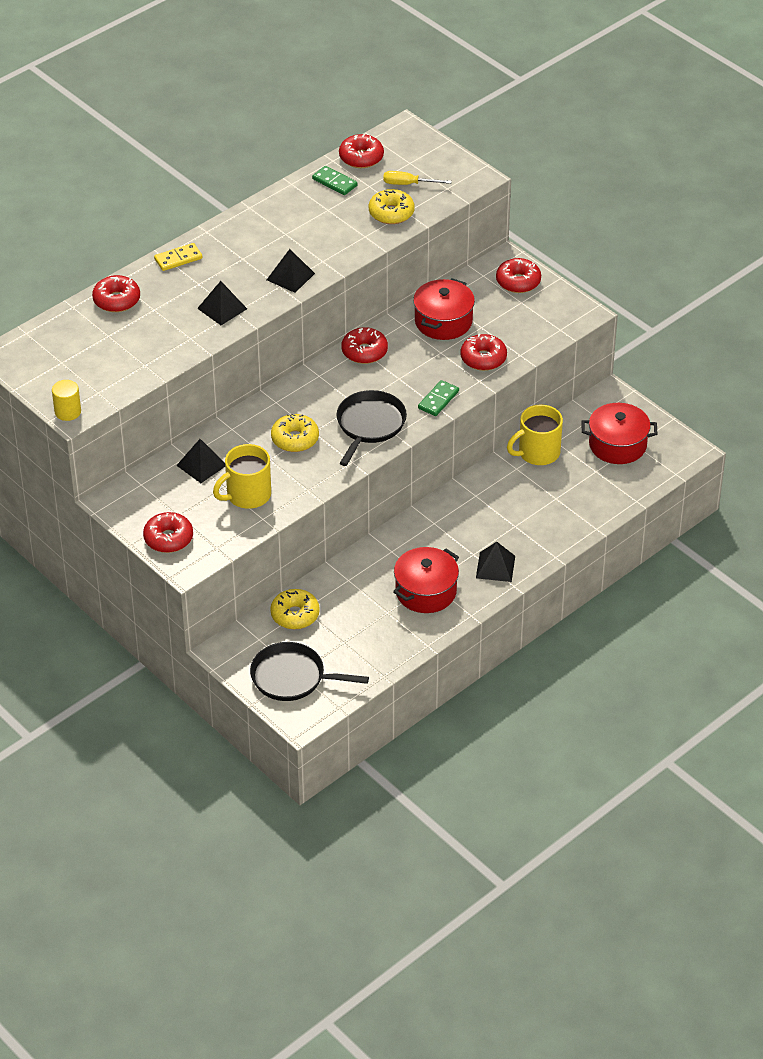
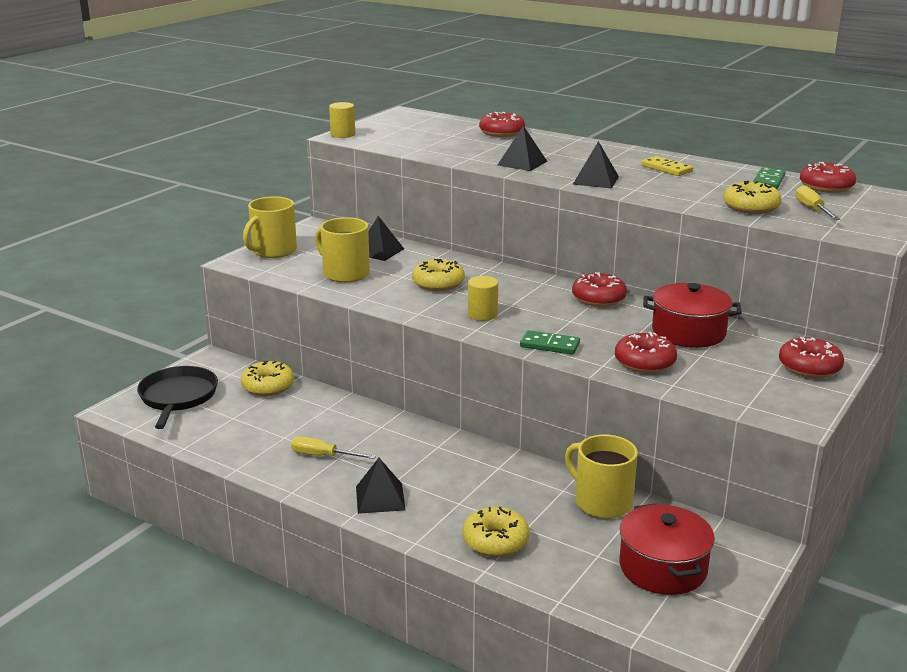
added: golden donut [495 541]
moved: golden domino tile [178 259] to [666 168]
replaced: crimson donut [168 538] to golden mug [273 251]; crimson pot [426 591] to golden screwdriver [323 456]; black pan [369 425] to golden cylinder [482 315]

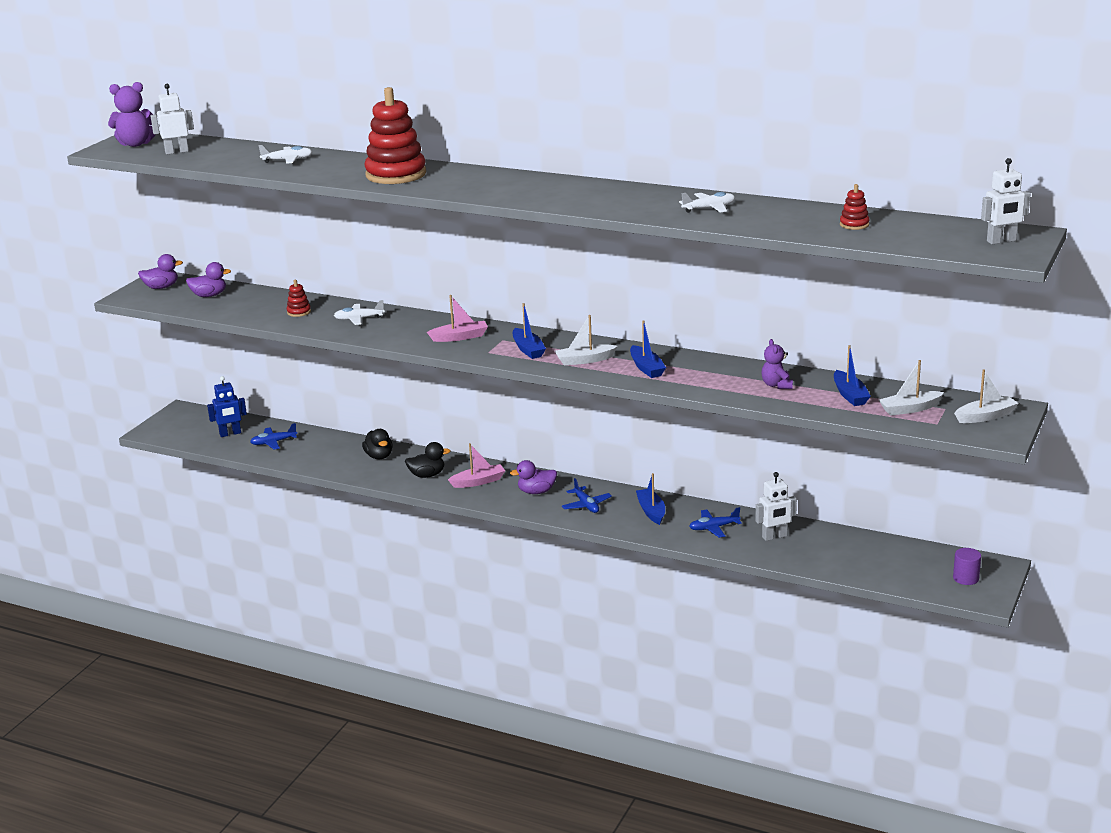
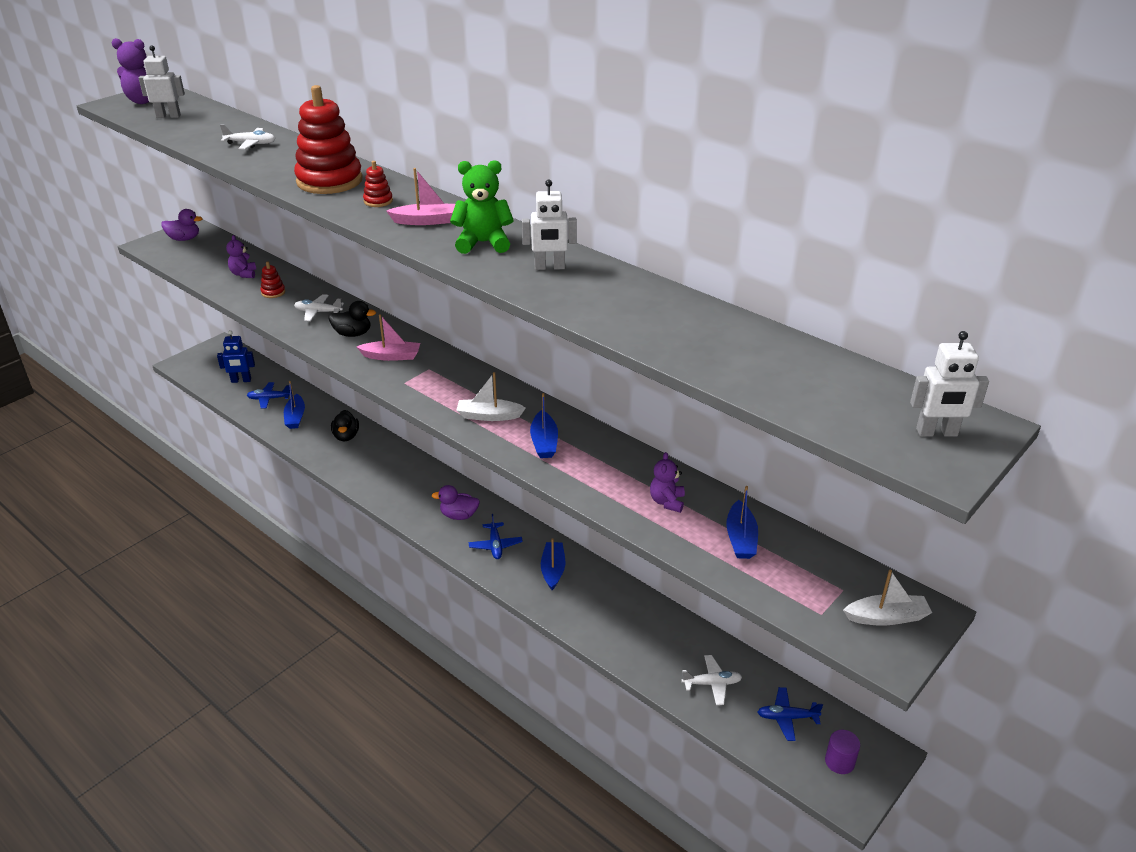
removed: purple duck [209 295]; snow-white sailboat [909 409]
added: purple teddy [244 274]; emerald teddy [483 243]
moved: royal blue sailboat [528 349] to [295 417]; black duck [427 475] to [353 334]; crimson stacking toy [854 225] to [378 201]; rose-pink sailboat [478 482] to [427 221]; snow-white robot figure [774 537] to [549 267]; snow-white plane [709 208] to [712 683]; royal blue plane [714 528] to [787 717]

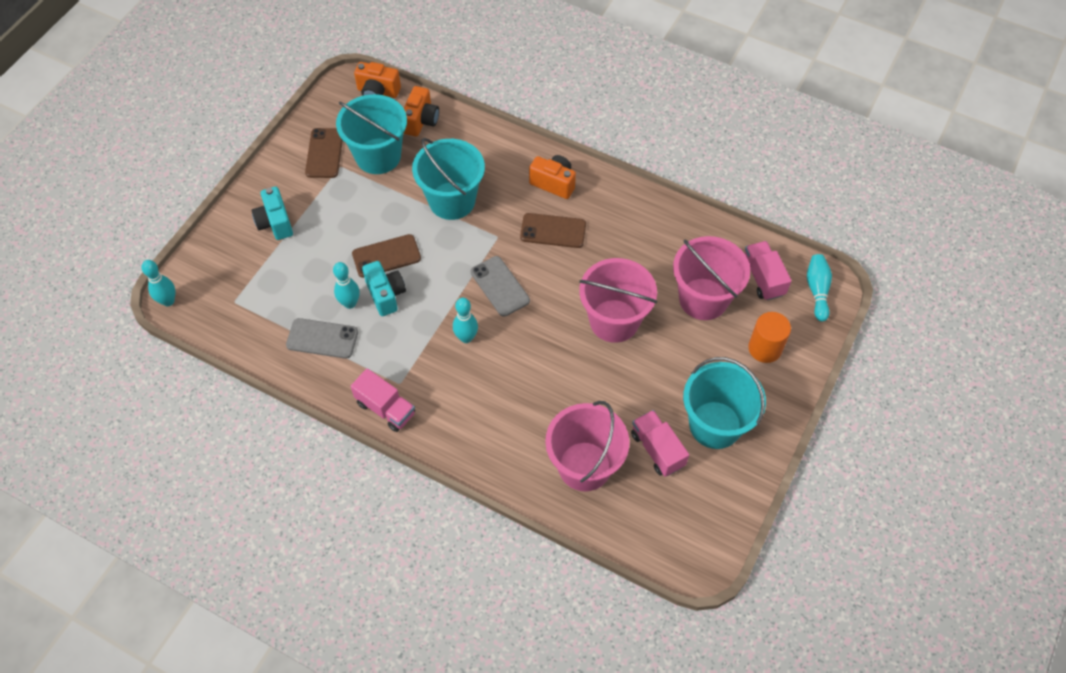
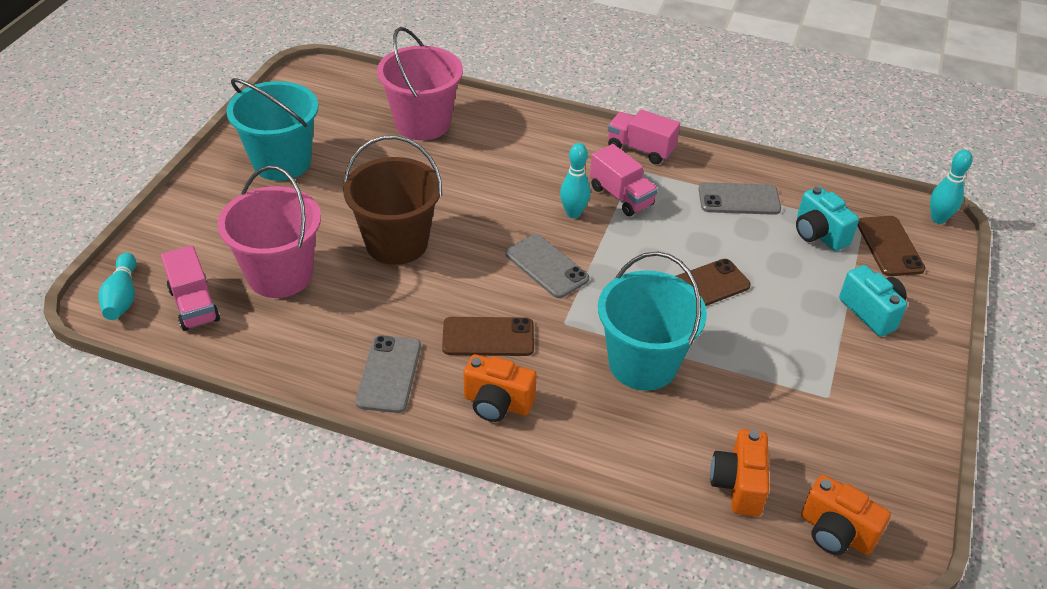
removed: teal tenpin [350 303]; teal bucket [378 156]; orange cylinder [765 348]
added: grey mobile phone [389 374]
moved: rose-pink lorry [657 449] to [621 196]; teal compact camera [386 295] to [818 234]; brown mobile phone [324 153] to [889 246]
recoloured: rose-pink bucket [614 321] to brown bucket [396 243]
turned: orange compact camera [378 92] = [835 532] 150 degrees counterclockwise

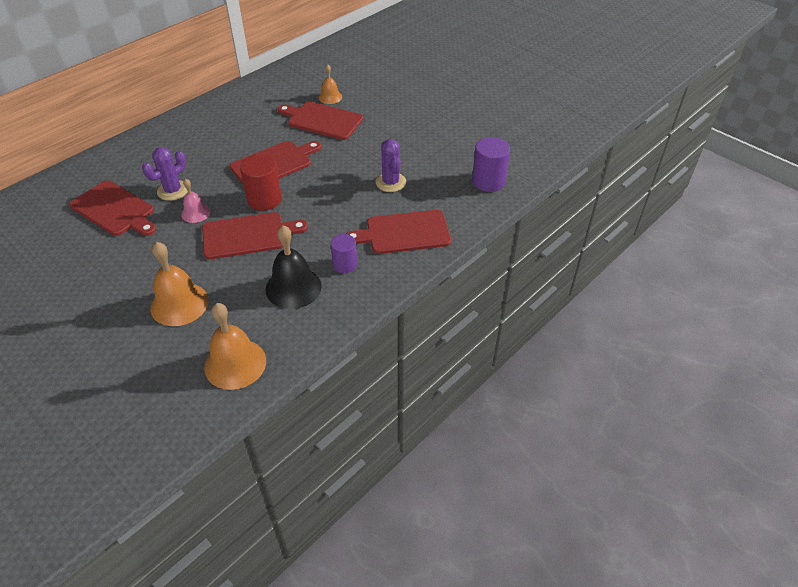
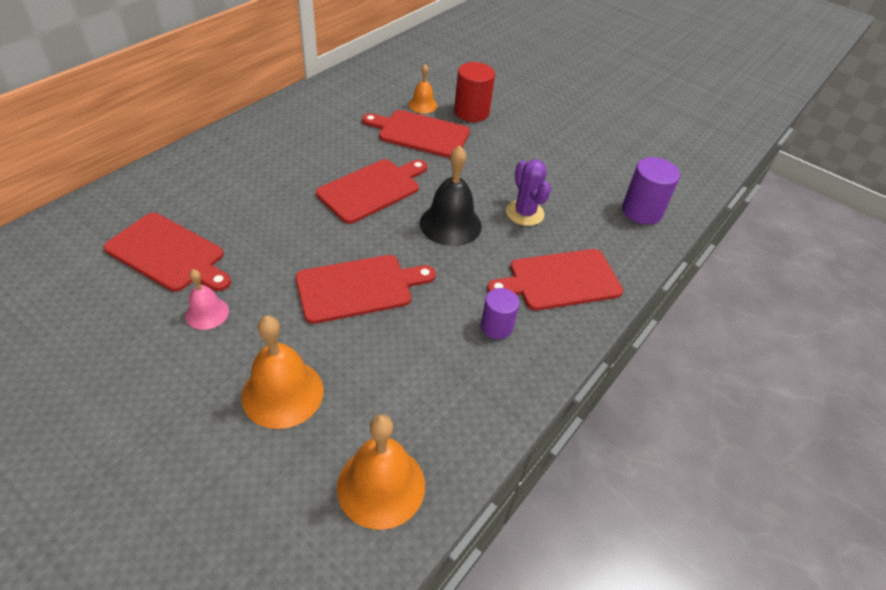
removed: purple saguaro cactus [173 190]
moved: rose-pink bell [195 213] to [207 313]; black bell [293 287] to [450 224]; crimson cylinder [264 199] to [471 112]

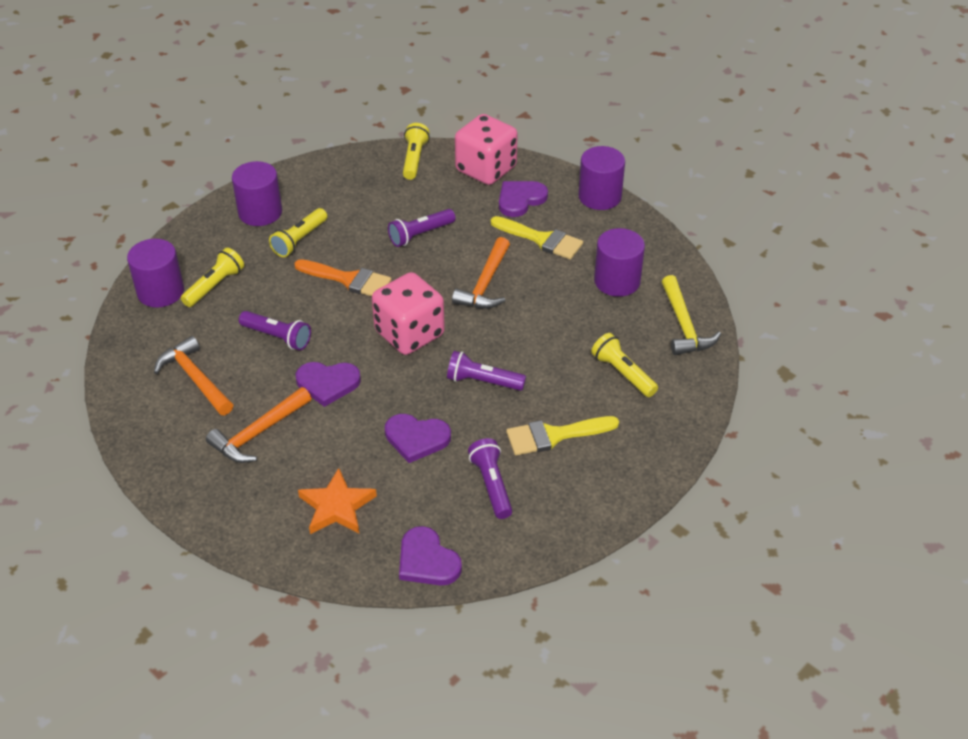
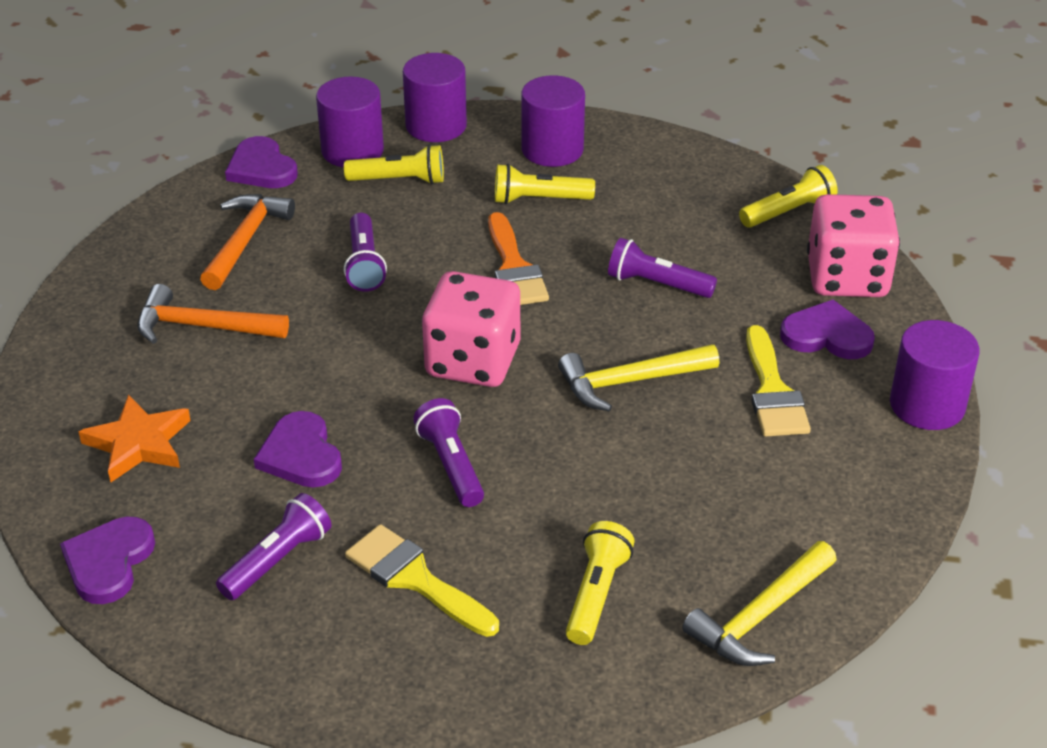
moved: purple heart shape [327 383] to [261 168]; purple cylinder [617 281] to [436 126]
recoloured: orange claw hammer [485 284] to golden claw hammer [630 382]

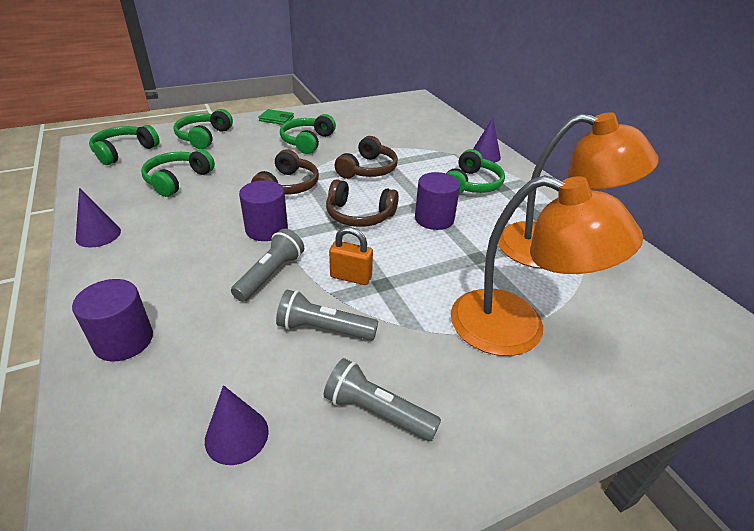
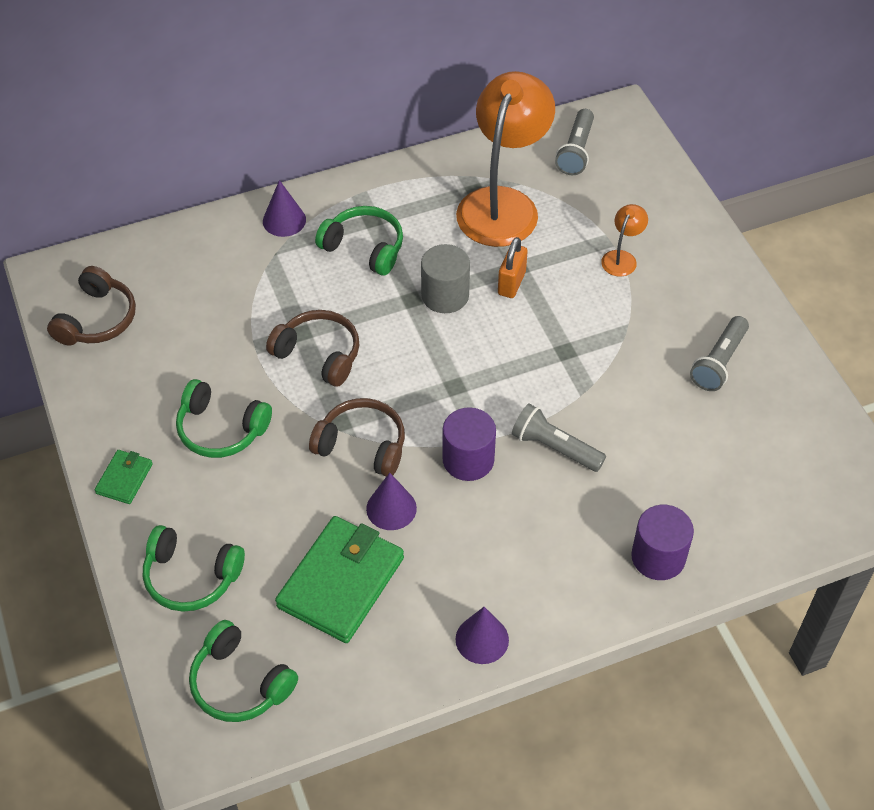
moved: brown over-ear headphones [359 215] to [97 319]; purple cone shape [236 435] to [391 508]; orange small lock [351 277] to [511 283]; grey pocket torch [324 329] to [576 151]
replaced: emerald over-ear headphones [177 180] to emerald wallet [341 582]
recoloured: purple cylinder [434 219] to grey cylinder [445 295]
resized: orange lamp [517 328] = [622 258] x0.42

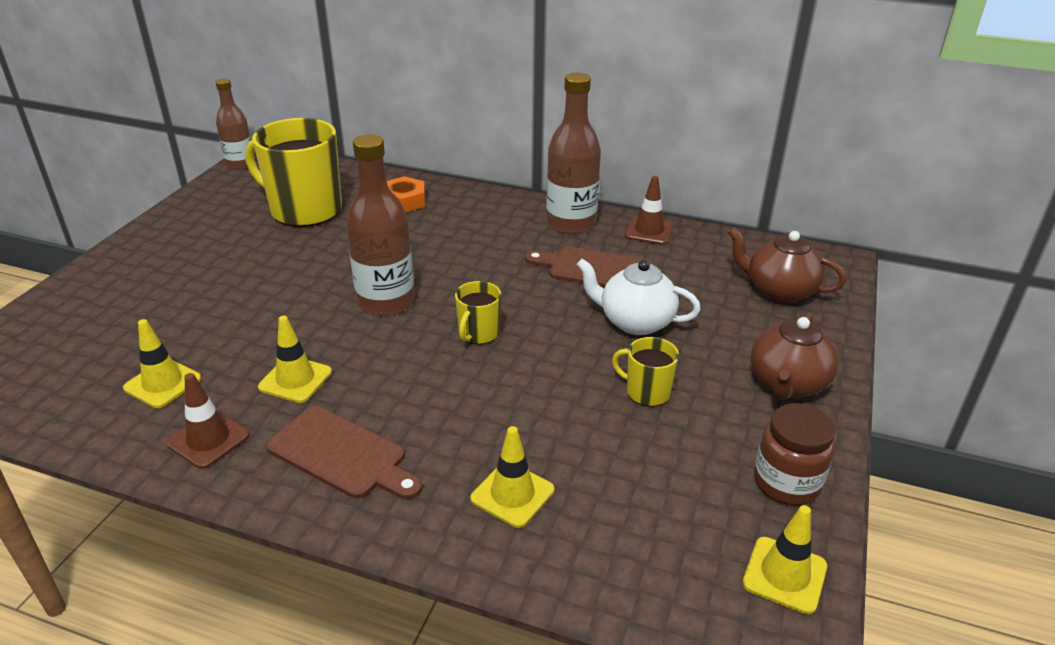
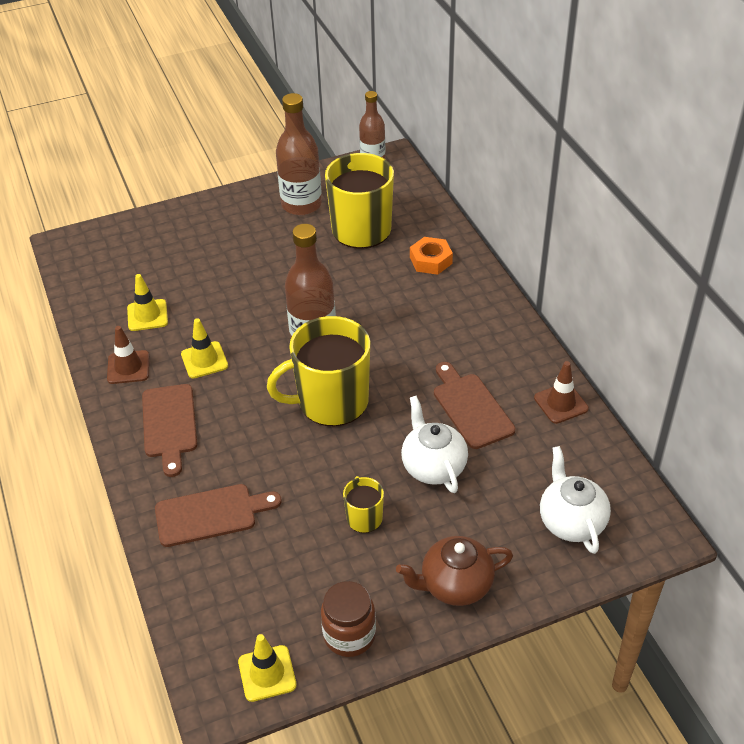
moved: brown drink bottle [571 223] to [301 205]
replaced: golden road cone [512 494] to brown chopping board [211 514]
recoloured: brown china teapot [779 291] to snow-white china teapot [571 521]
resized: golden mug [478 333] = [331 402] x2.12

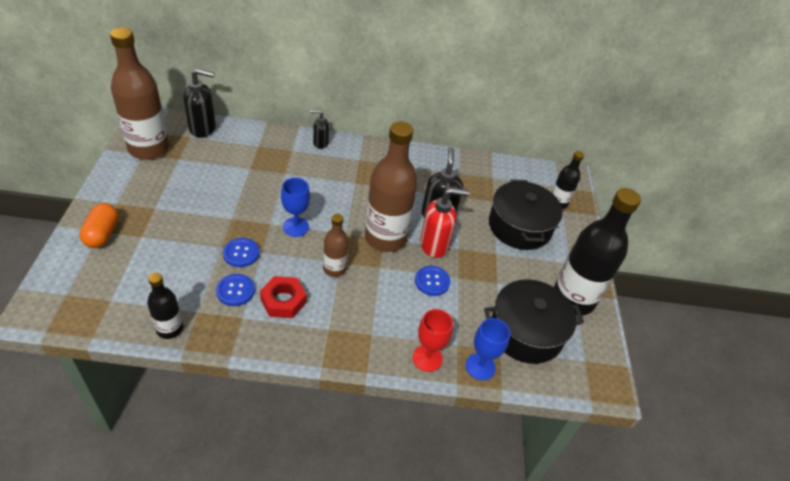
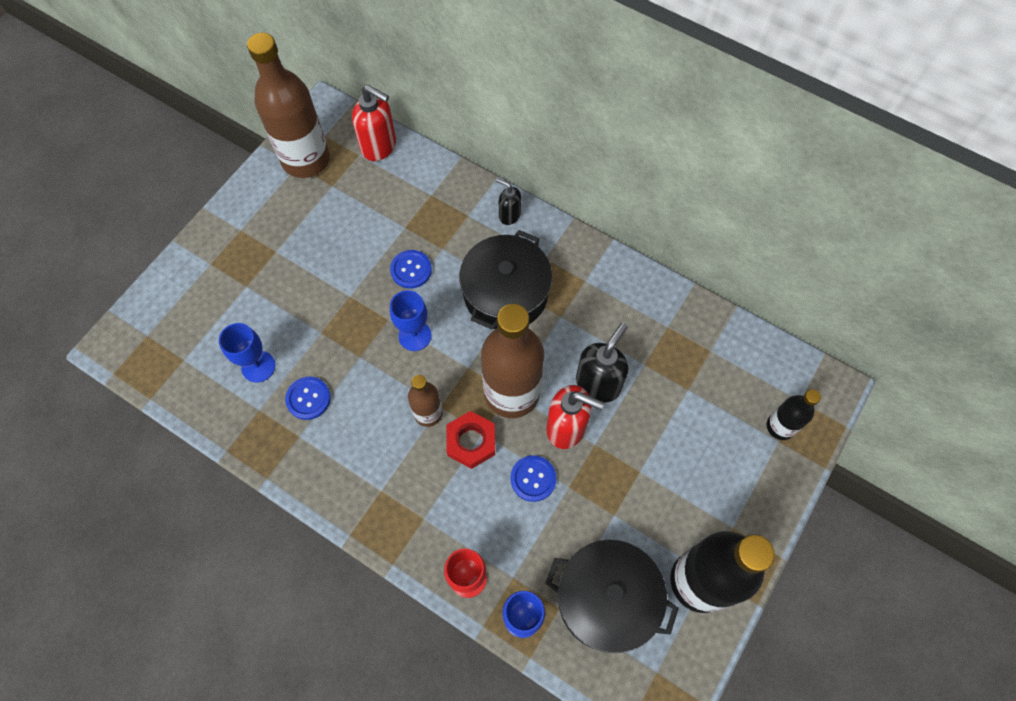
removed: orange pill [102 234]; black drink bottle [170 329]
added: royal blue wine glass [258 366]
moved: royal blue button [241 253] to [411 270]; crimson hex nut [283 301] to [471 442]; black pot [519 226] to [505 293]
recoloured: black pump bottle [203 129] to crimson pump bottle [379 146]

